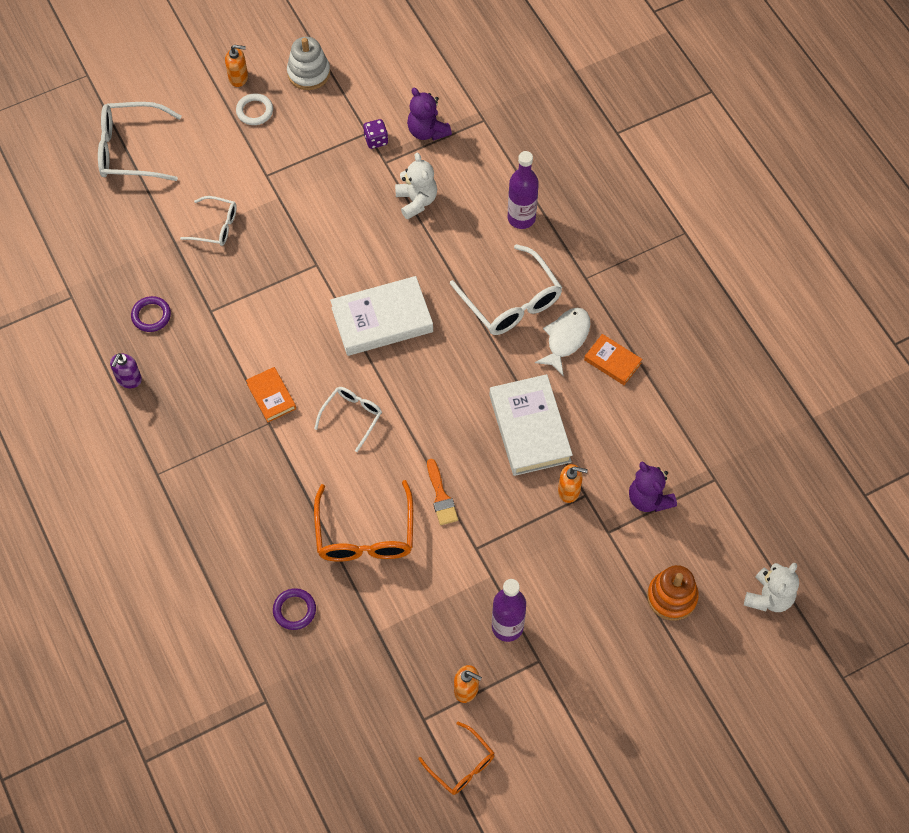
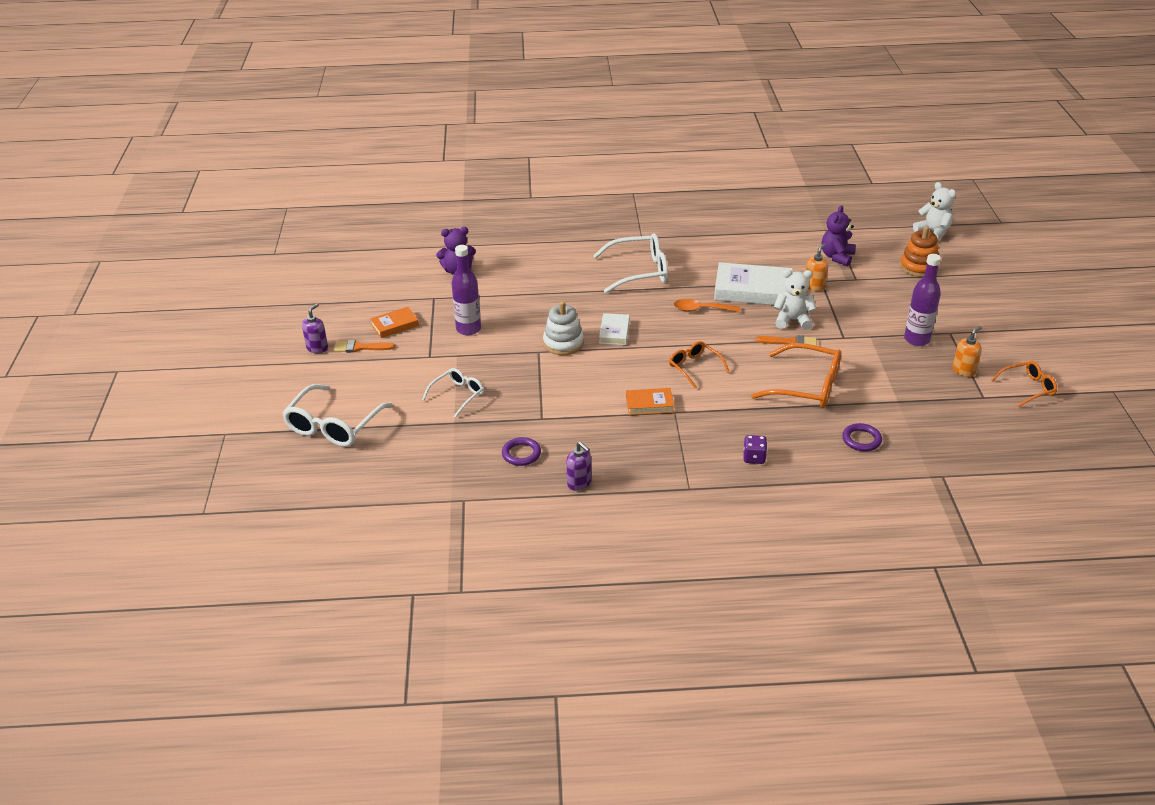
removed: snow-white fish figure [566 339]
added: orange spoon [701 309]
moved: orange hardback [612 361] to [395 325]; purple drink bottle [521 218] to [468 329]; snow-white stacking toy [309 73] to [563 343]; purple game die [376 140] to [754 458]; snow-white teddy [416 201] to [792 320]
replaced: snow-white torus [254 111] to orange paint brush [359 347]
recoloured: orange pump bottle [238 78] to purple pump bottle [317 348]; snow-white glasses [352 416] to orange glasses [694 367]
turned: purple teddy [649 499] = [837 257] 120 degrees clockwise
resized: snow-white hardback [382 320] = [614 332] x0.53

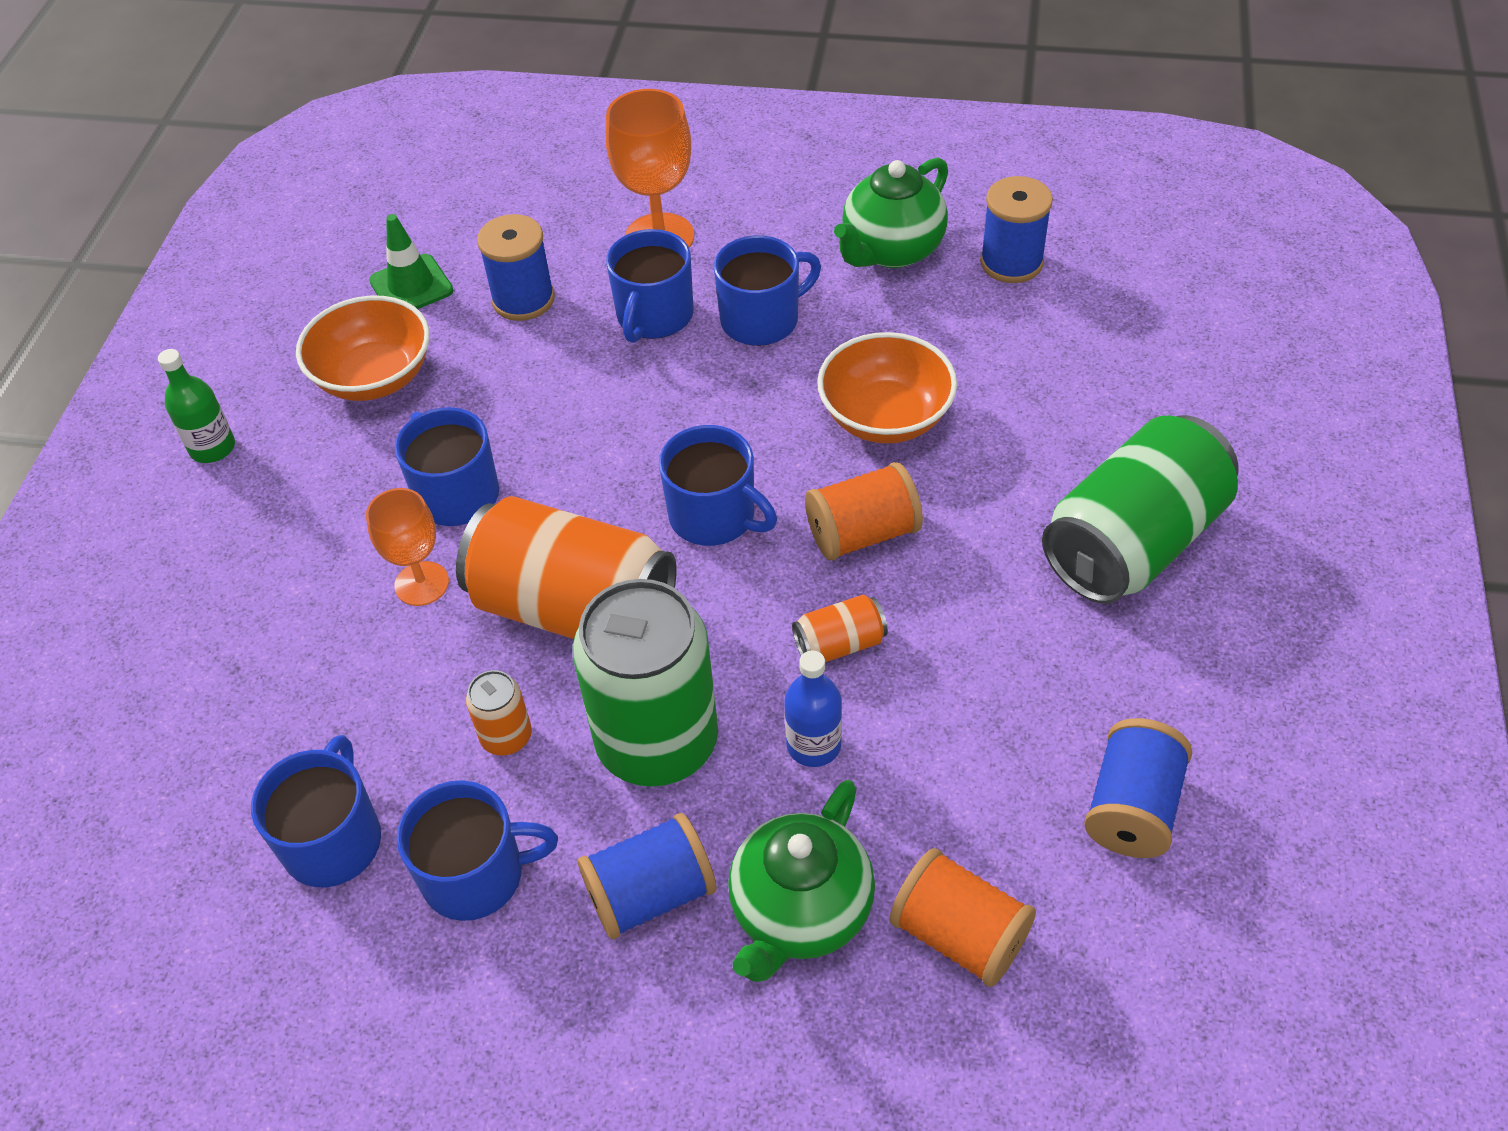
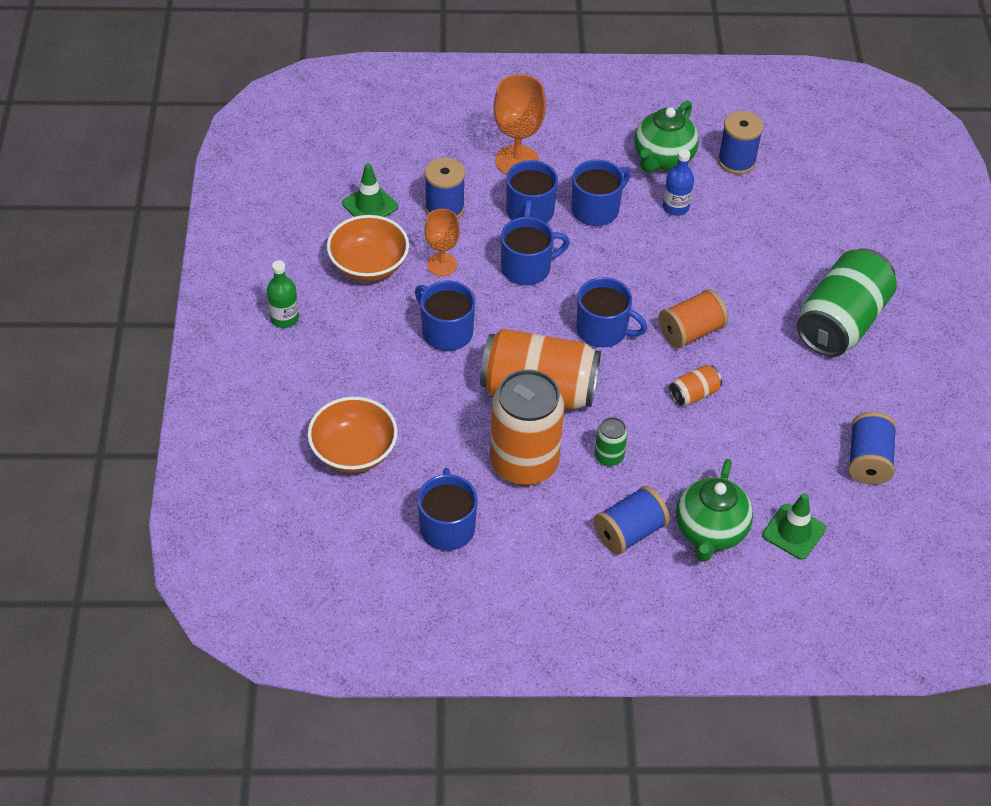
moved: orange bowl [885 417] to [354 451]; orange wine glass [421 584] to [442 264]; royal blue mug [476 875] to [527 268]; royal blue drink bottle [813 745] to [675 207]
replaced: orange spool [959 934] to emerald road cone [794 532]
resized: orange can [506 737] = [524 463] x2.31; emerald can [657 742] = [609 456] x0.43

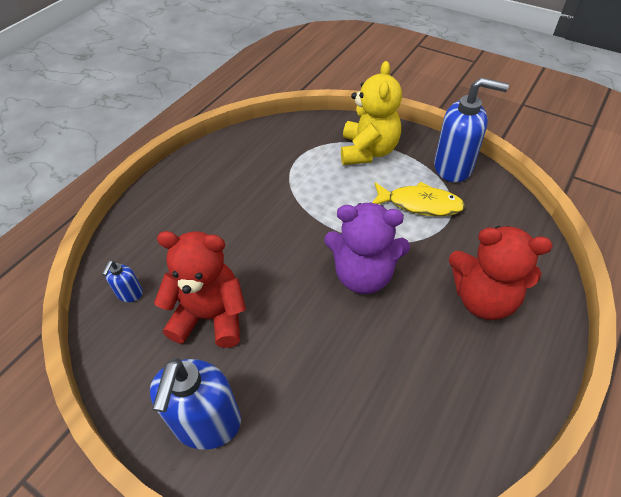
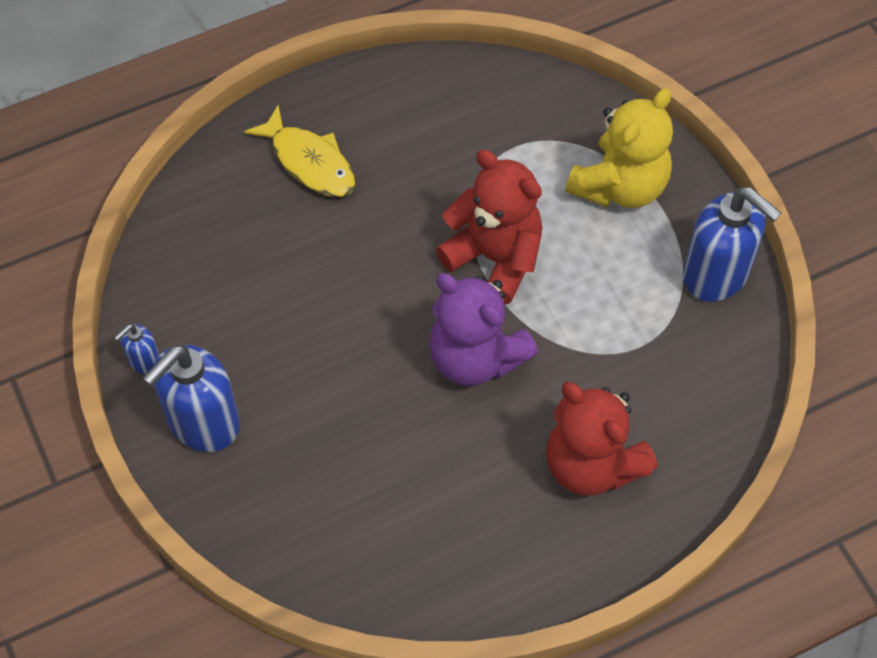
moved: royal blue pump bottle [129 294] to [143 360]; golden fish figure [420 204] to [309 162]; crimson teddy [210 316] to [495 258]

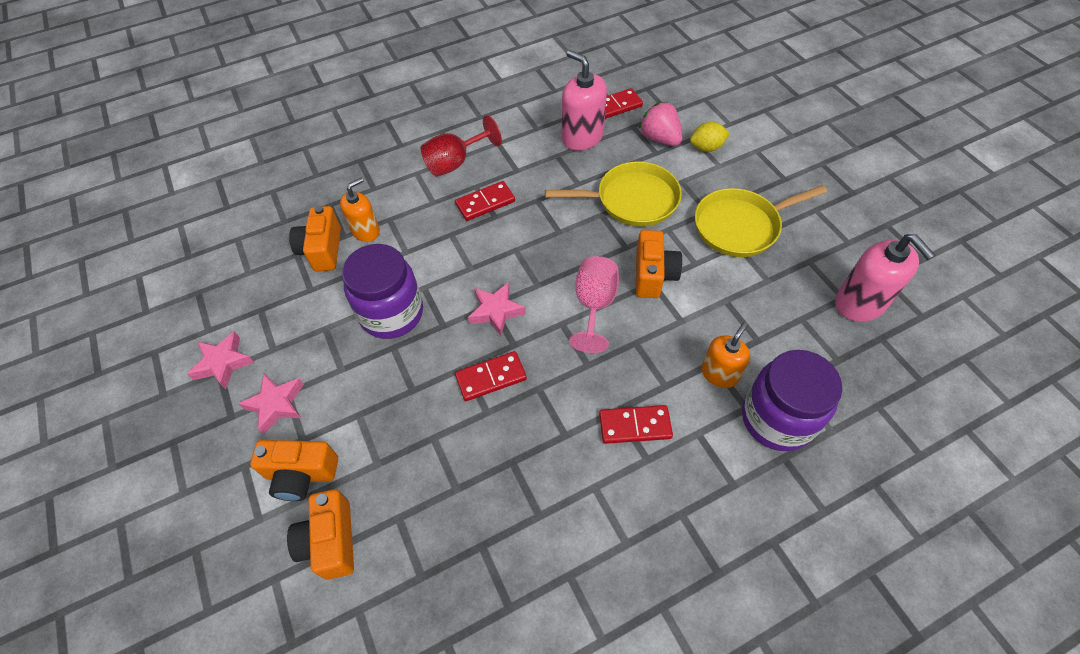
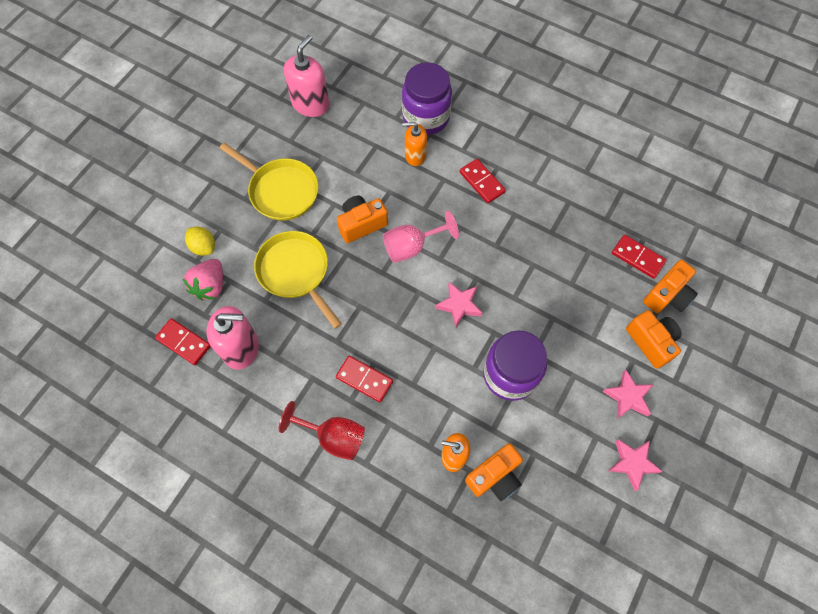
moved: crimson domino tile [491 377] to [637 257]
turned: rose-pink pump bottle [582 137] = [241 348] 105 degrees counterclockwise

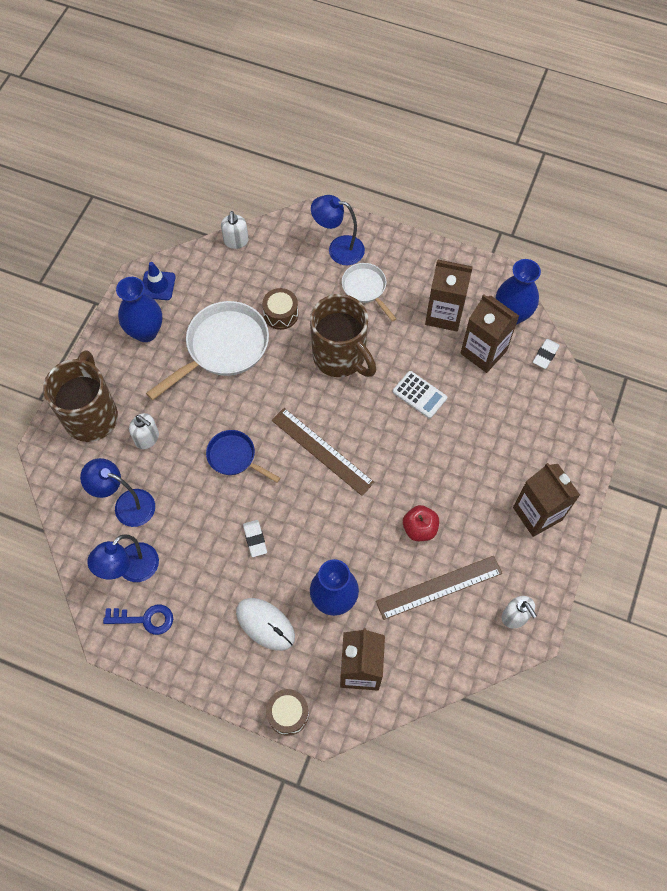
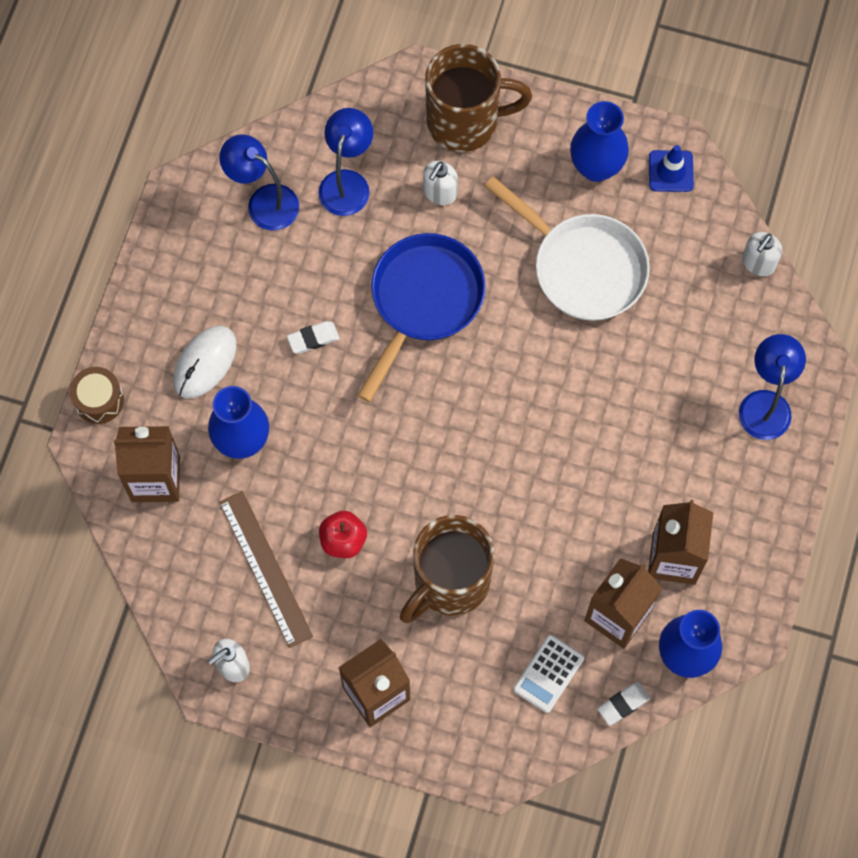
removed: royal blue key [145 619]; brown snare drum [281 314]; brown measuring stick [322 451]; snow-white pan [365 288]
moved: brown mug [340 357] to [449 583]; snow-white adding machine [419 395] to [548 674]
turned: snow-white pencil eraser [545 355] = [623 704] 60 degrees counterclockwise; snow-white pump bottle [236 241] = [758 263] 45 degrees counterclockwise
resized: royal blue pan [234 457] = [423 301] x1.79

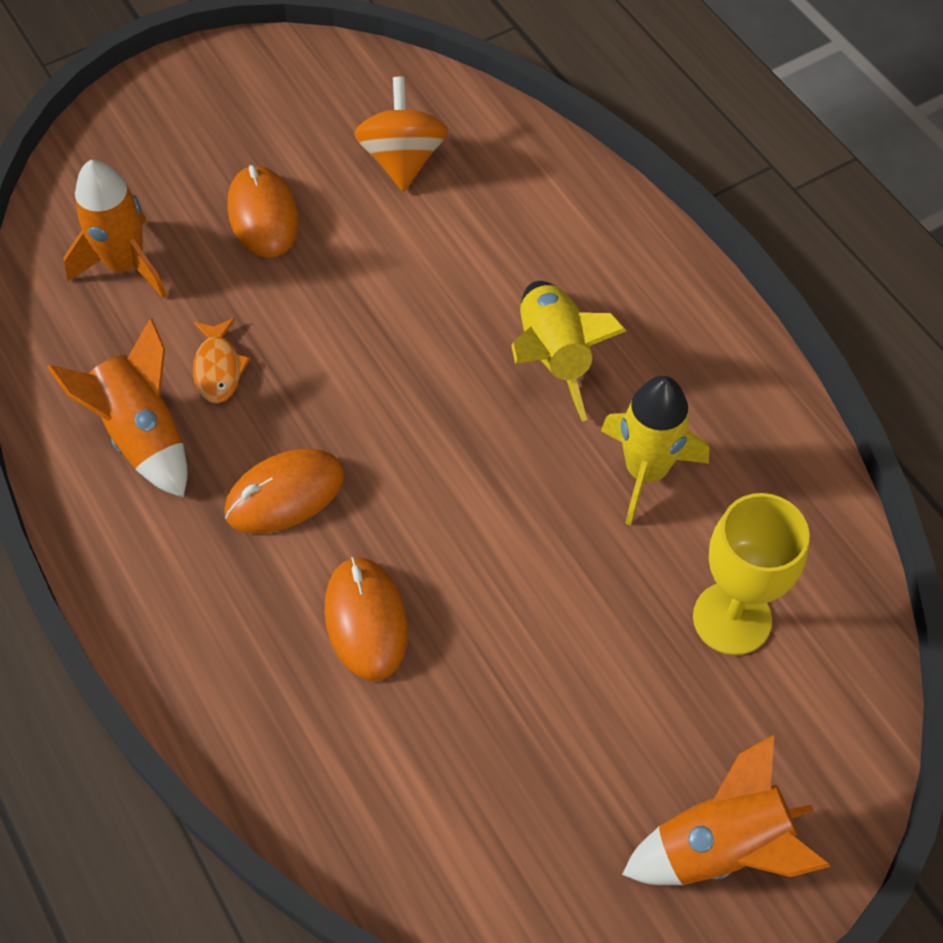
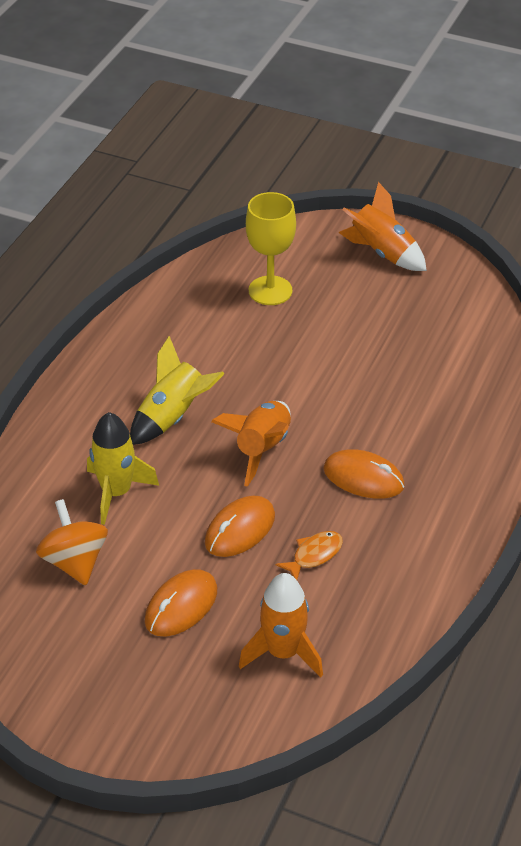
moved: golden rocket [646 471] to [116 492]; orange mouse [366 620] to [240 529]; orange rocket [143 435] to [262 448]
turned: orange toy top [402 160] = [75 562] 105 degrees clockwise

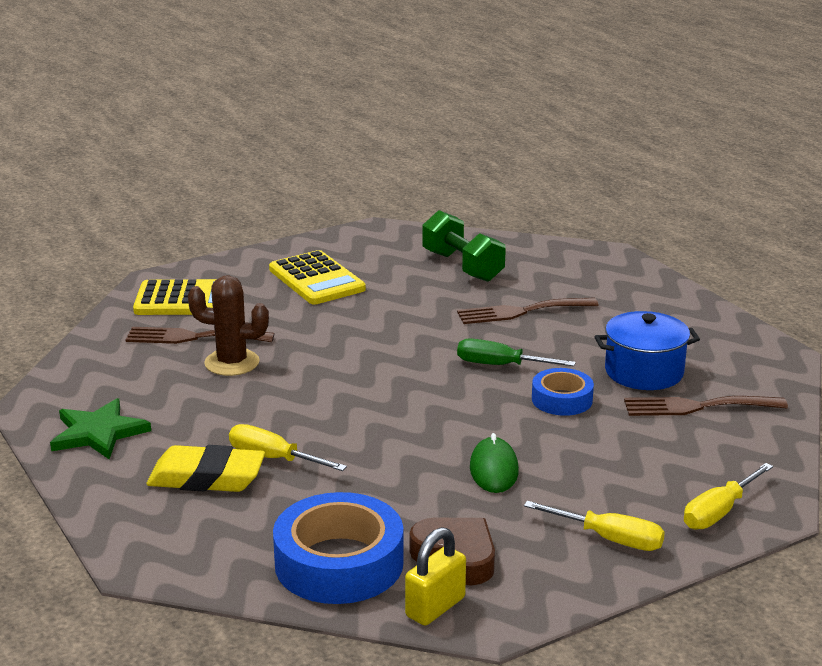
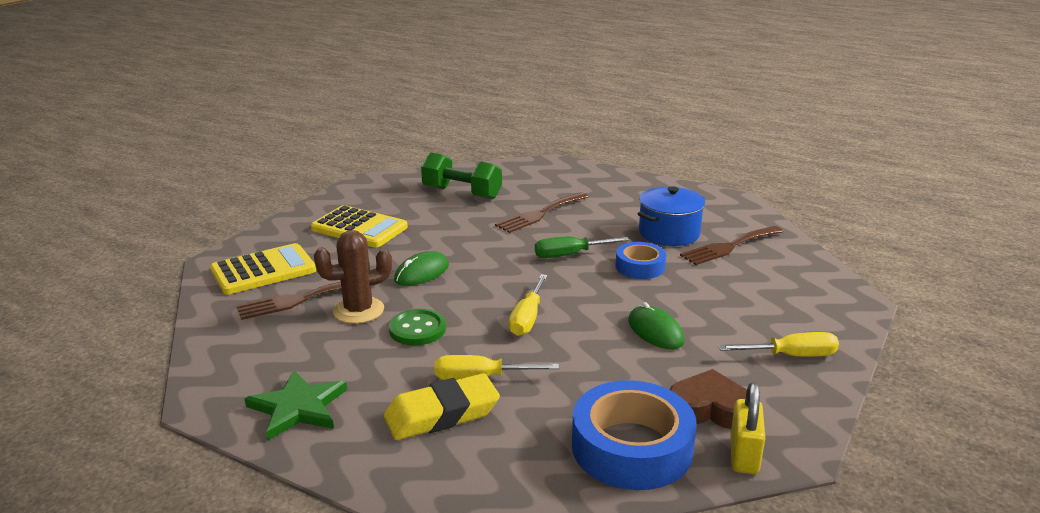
added: emerald button [417 329]; emerald mouse [422 273]
moved: golden screwdriver [719 512] to [527 318]

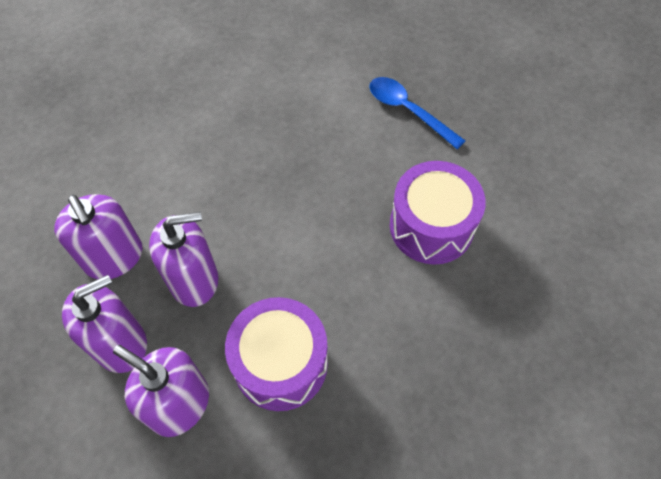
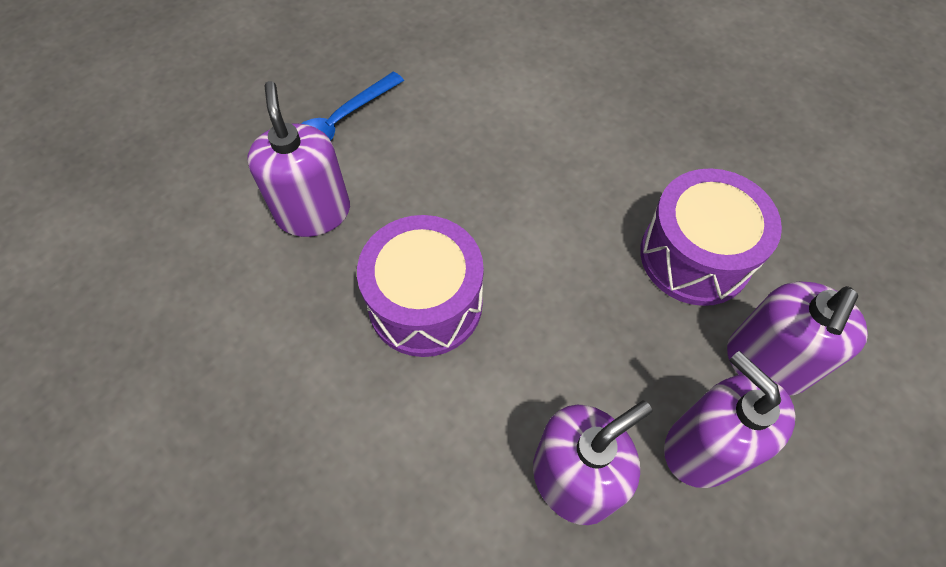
moved: purple pump bottle [194 280] to [313 212]; purple snare drum [431 226] to [425 303]

